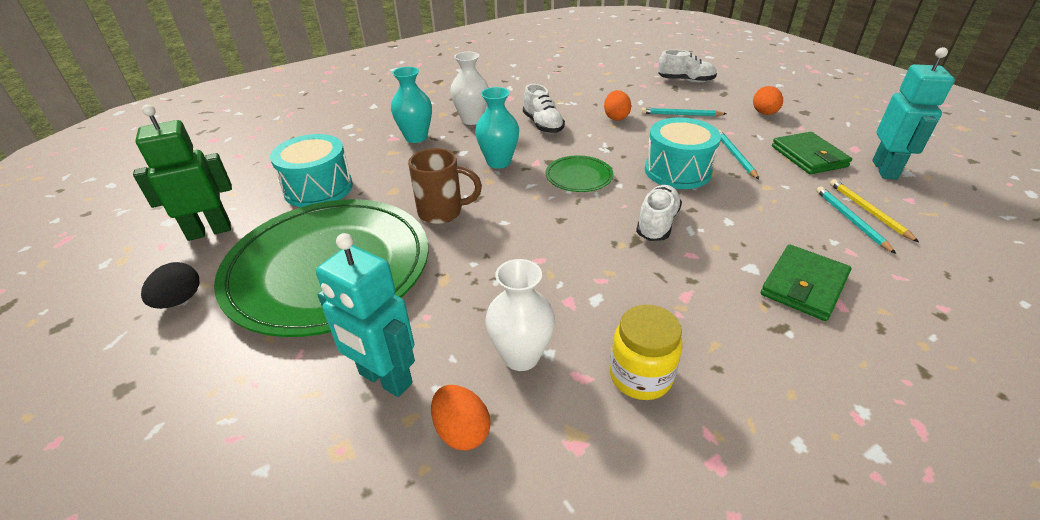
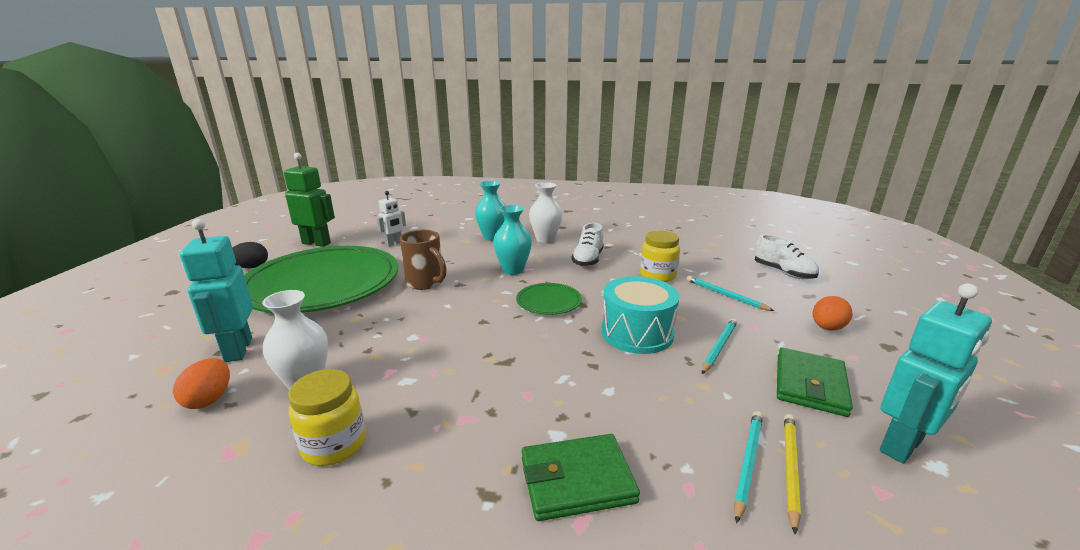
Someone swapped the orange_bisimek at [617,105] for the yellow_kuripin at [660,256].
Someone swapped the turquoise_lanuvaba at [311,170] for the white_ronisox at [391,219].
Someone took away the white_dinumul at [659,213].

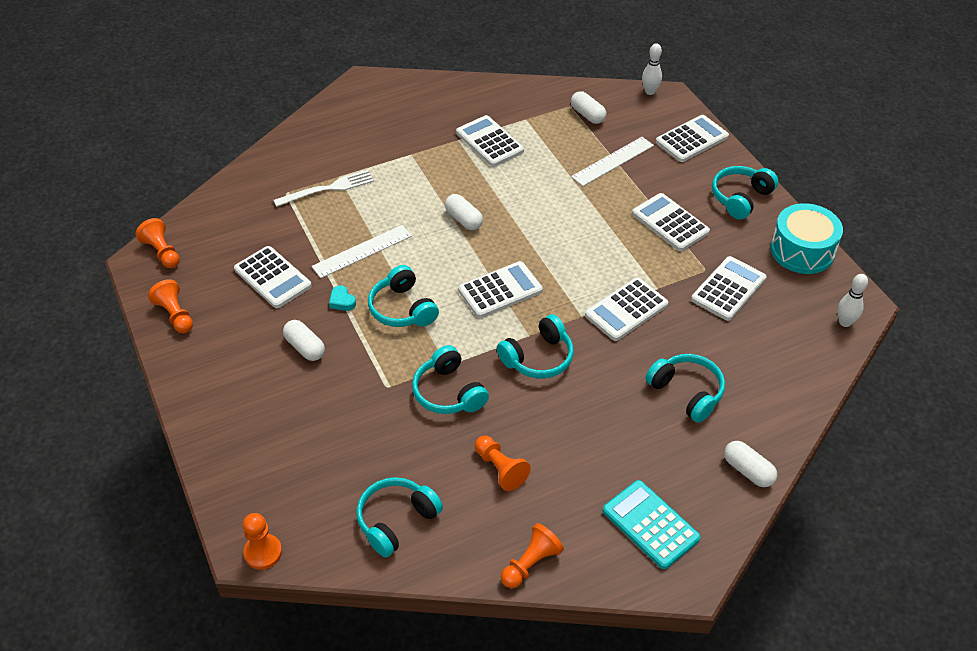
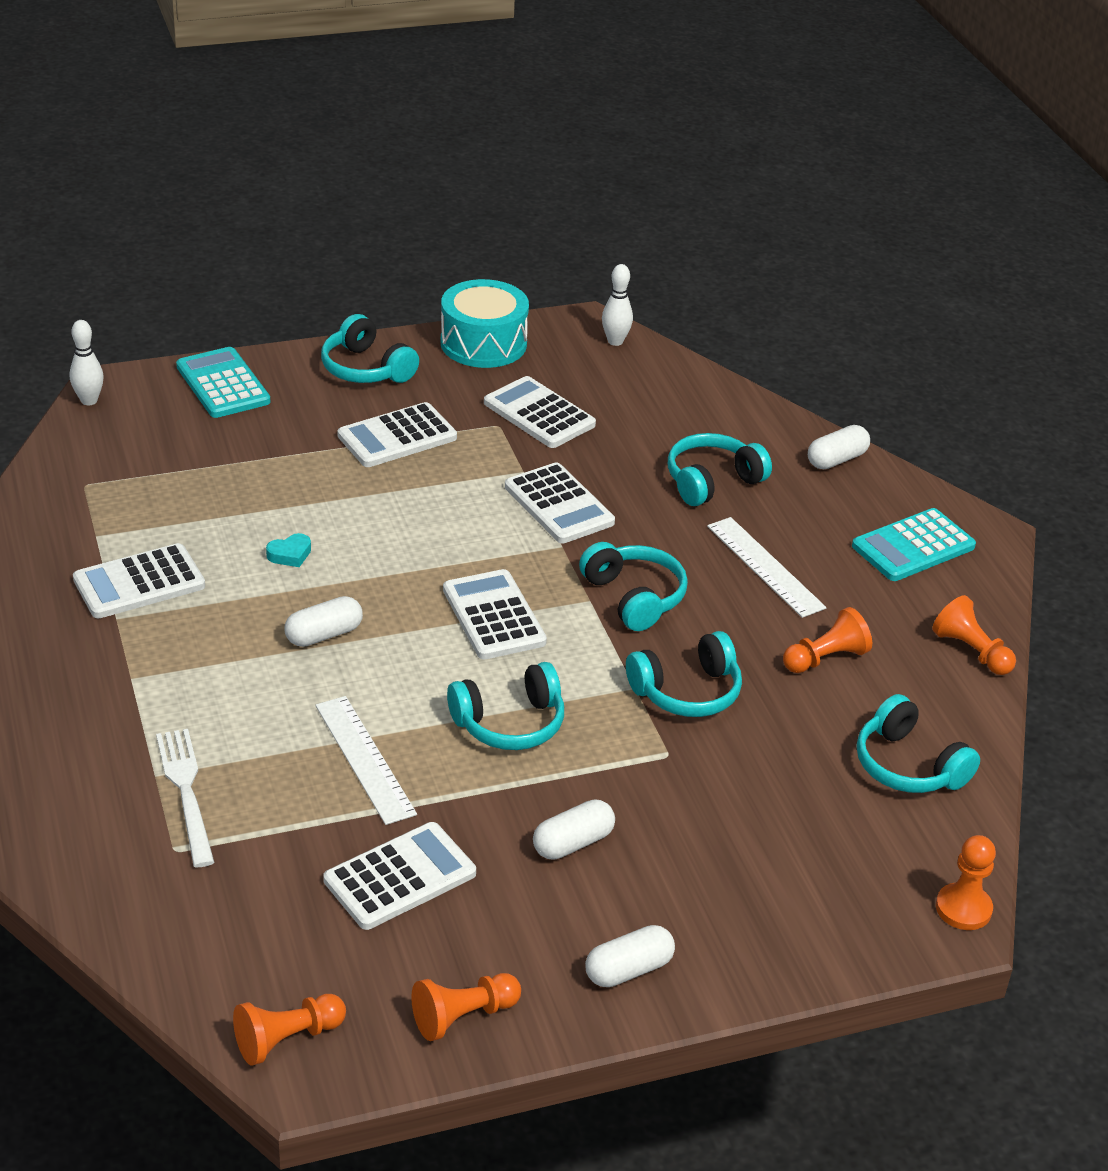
Someone carried the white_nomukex from [588,107] to [630,956].
Someone repainted the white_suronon at [692,138], which became the turquoise_suronon at [223,382].
Someone carried the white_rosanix from [612,161] to [766,567].
Someone carried the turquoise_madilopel from [342,298] to [288,550].

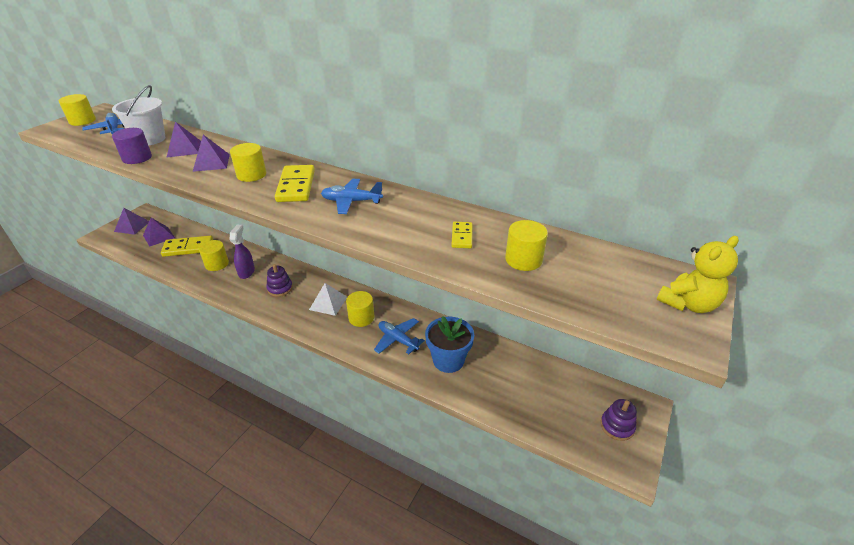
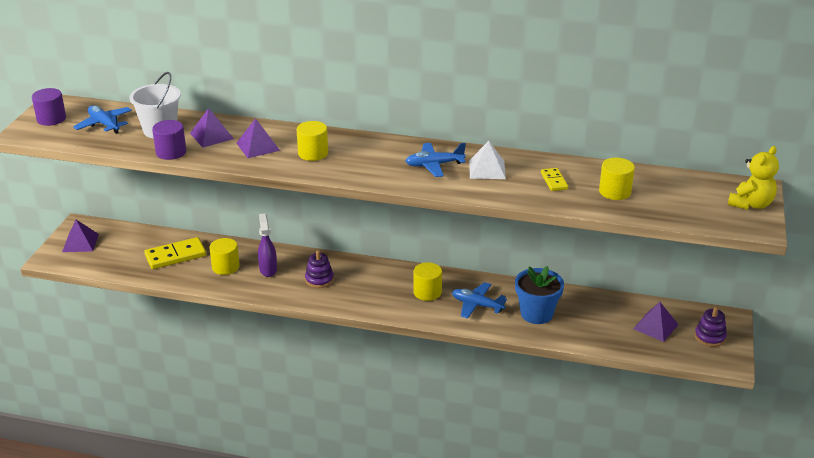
Someone repainted the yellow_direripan at [77,110], which became the purple_direripan at [49,107].
Someone took away the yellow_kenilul at [295,183].
Someone carried the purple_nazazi from [159,232] to [656,322].
Someone carried the white_nazazi from [328,299] to [487,160].

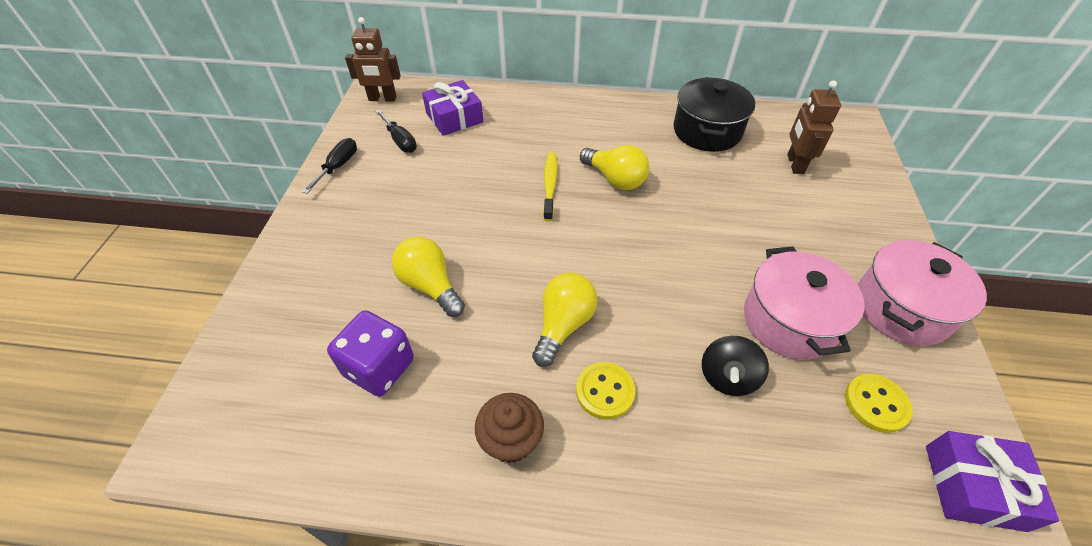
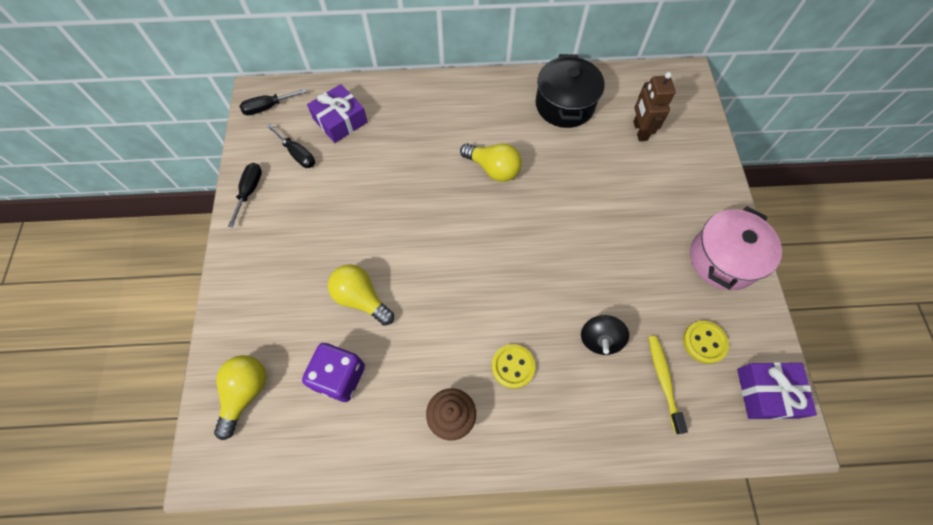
Someone swapped the brown_ronisox at [373,59] for the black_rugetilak at [273,102].
Someone carried the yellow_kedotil from [550,186] to [668,385].
Someone took away the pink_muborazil at [804,303].
Someone carried the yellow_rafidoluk from [565,319] to [240,397].

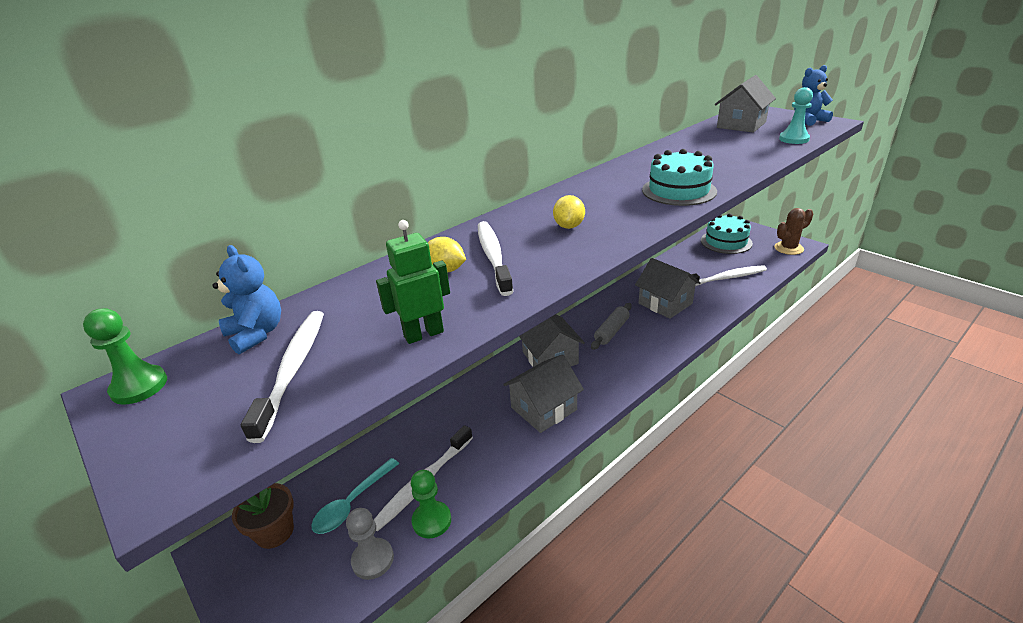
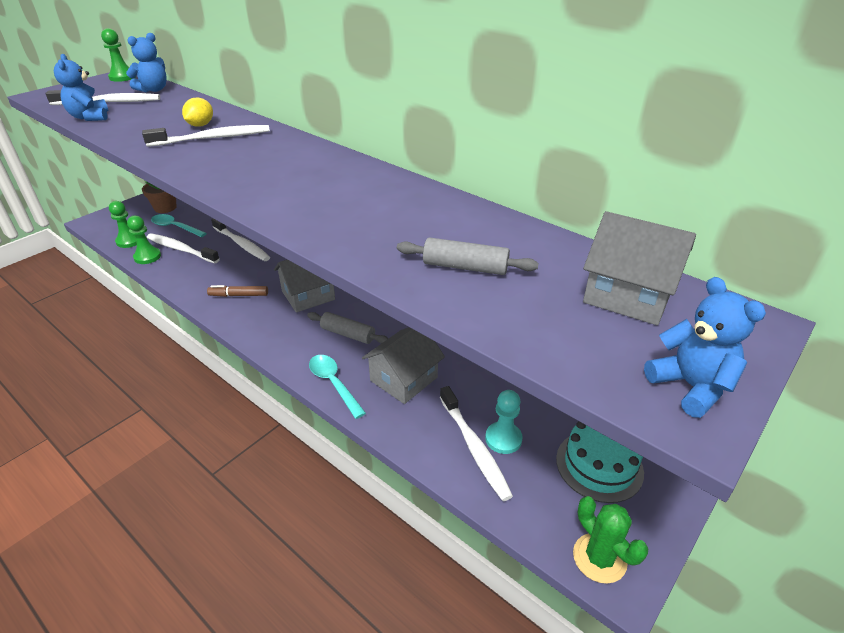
Someone carried the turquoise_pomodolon from [796,115] to [504,422].
Someone took away the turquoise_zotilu at [679,177].
Someone took away the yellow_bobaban at [569,212].
Someone repainted the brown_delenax at [793,231], which became the green_delenax at [611,540].
Someone took away the green_ronisox at [413,282].
Someone swapped the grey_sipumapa at [543,393] for the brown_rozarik at [237,291].
Someone repainted the grey_pomodolon at [370,544], which became the green_pomodolon at [123,224].
Someone put down the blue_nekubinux at [81,87].
Someone put down the white_kedotil at [240,240].
Someone put down the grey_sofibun at [468,256].
Someone put down the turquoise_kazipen at [337,387].

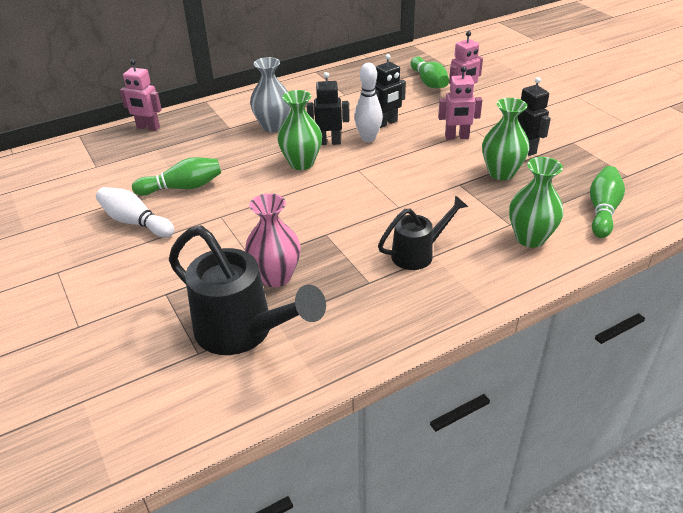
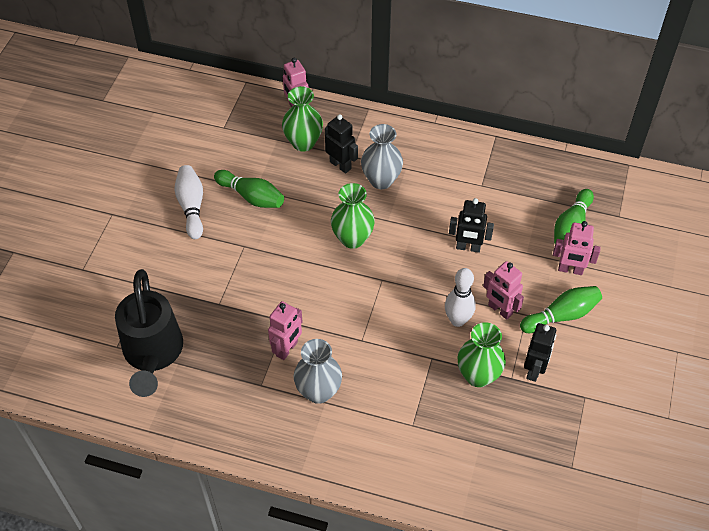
Someone carried the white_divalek from [368,103] to [460,297].
Someone carried the black_ronisox from [327,108] to [341,143].
Someone carried the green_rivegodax from [536,202] to [302,119].
Someone carried the green_divalek from [607,202] to [561,309].
Someone took away the pink_rivegodax at [273,240].
Someone swapped the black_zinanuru at [423,232] for the grey_rivegodax at [318,371].
Someone put down the pink_ronisox at [285,330].

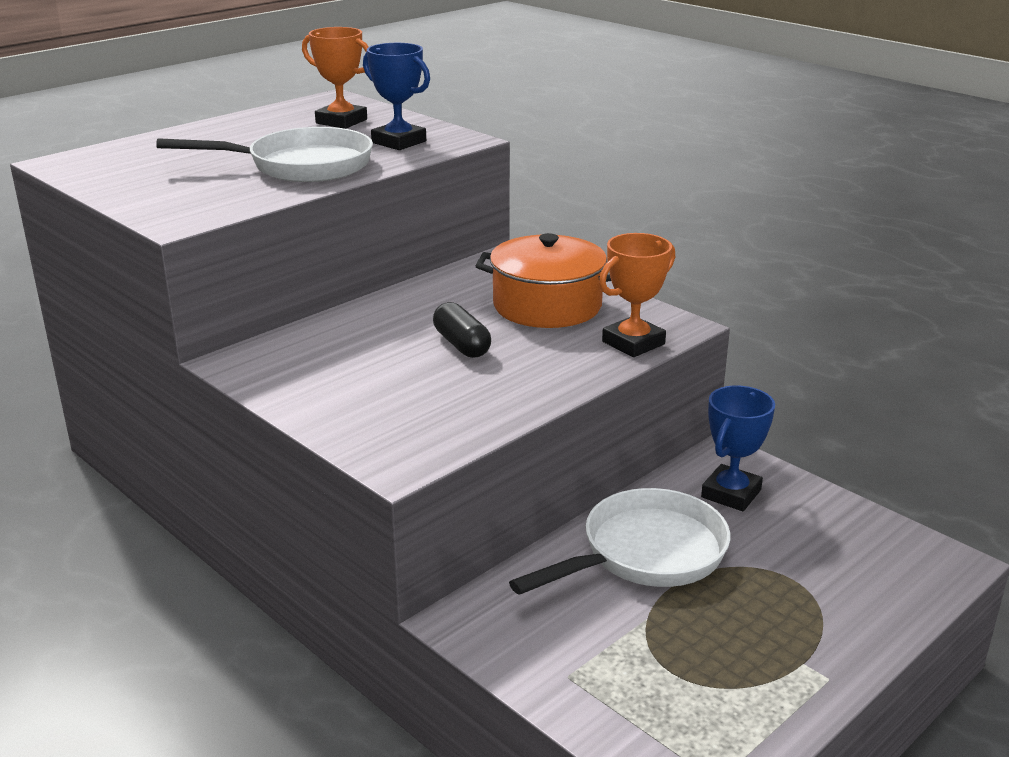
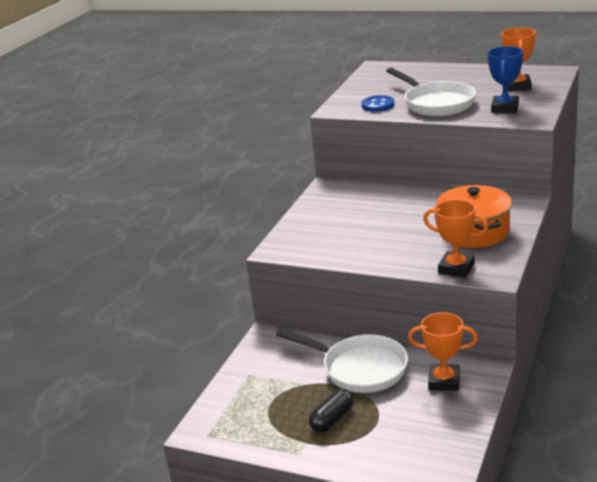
Someone carried the black_nomukex from [462,330] to [331,410].
Someone repainted the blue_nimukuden at [738,448], which became the orange_nimukuden at [443,351].
Someone put down the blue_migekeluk at [378,103].

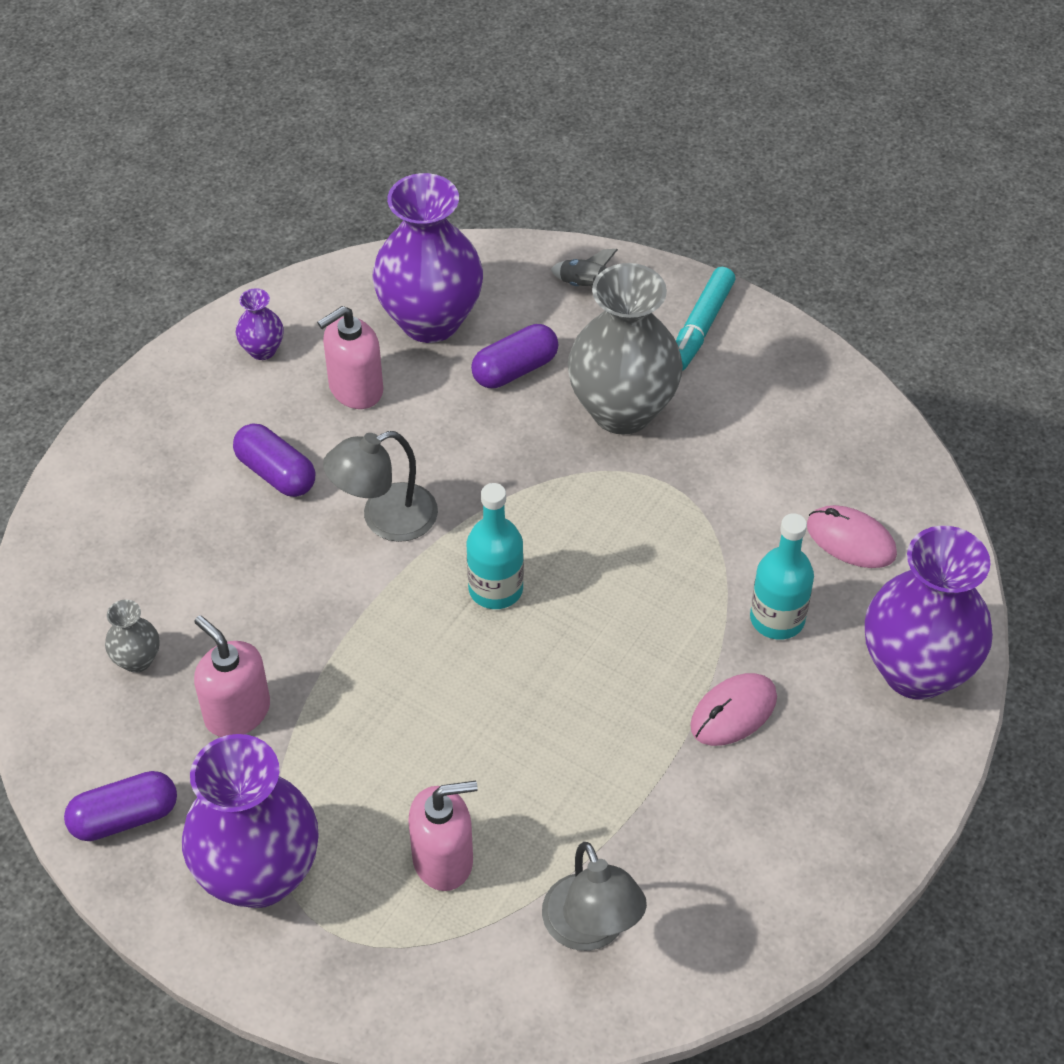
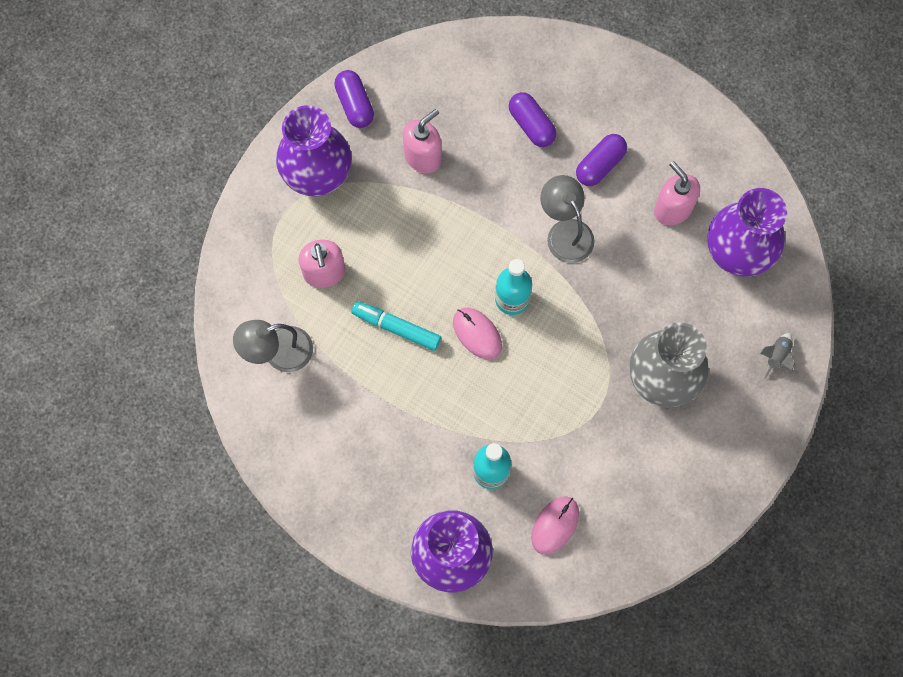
Someone carried the turquoise_rozarik from [705,319] to [396,326].
Someone took away the purple_rivegodax at [260,324].
Someone carried the purple_nomukex from [514,356] to [533,119].
Someone took away the grey_rivegodax at [132,636].
Someone carried the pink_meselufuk from [733,709] to [477,334].

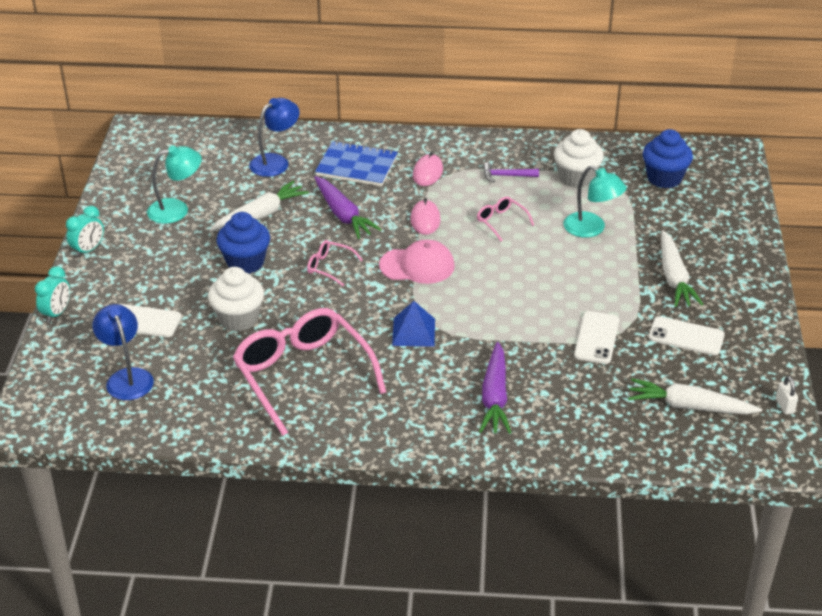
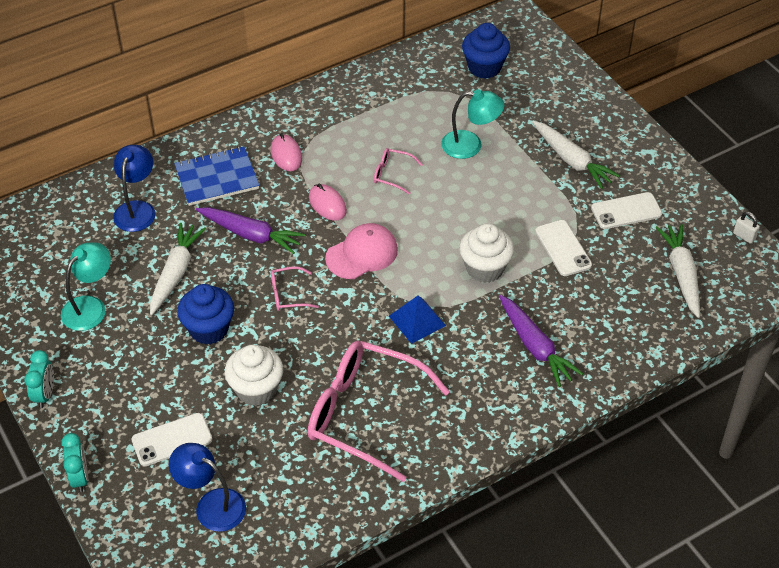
Someone carried the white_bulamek from [579,158] to [486,253].
Someone took away the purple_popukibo at [511,172].
Someone rotated the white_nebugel at [695,396] by 105 degrees clockwise.

